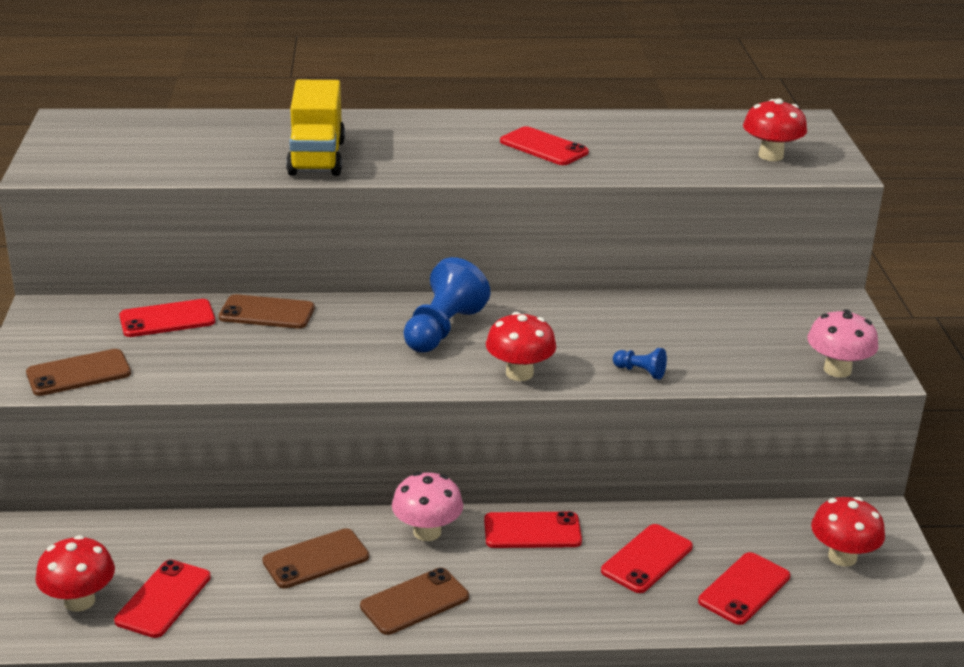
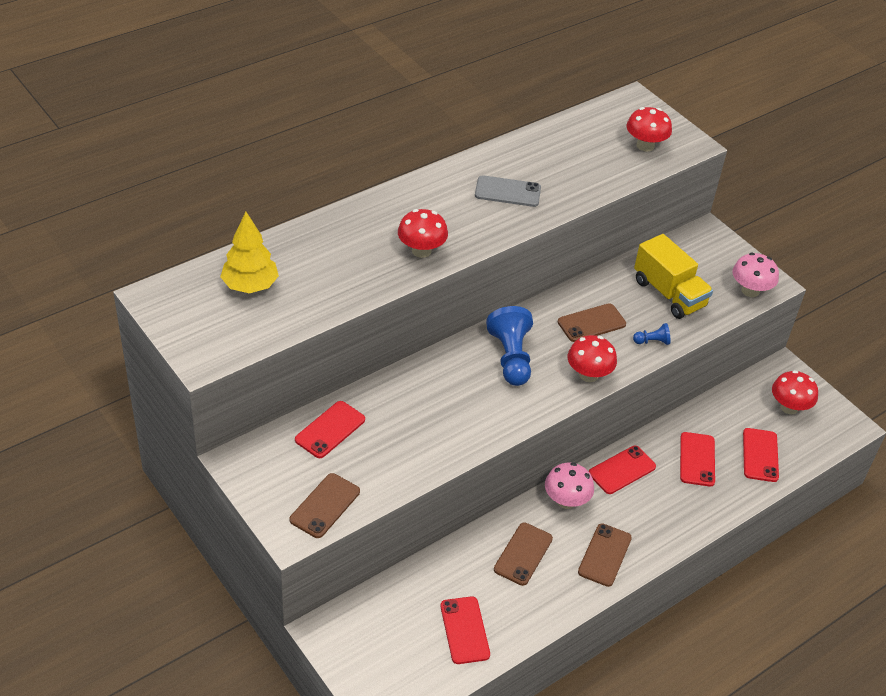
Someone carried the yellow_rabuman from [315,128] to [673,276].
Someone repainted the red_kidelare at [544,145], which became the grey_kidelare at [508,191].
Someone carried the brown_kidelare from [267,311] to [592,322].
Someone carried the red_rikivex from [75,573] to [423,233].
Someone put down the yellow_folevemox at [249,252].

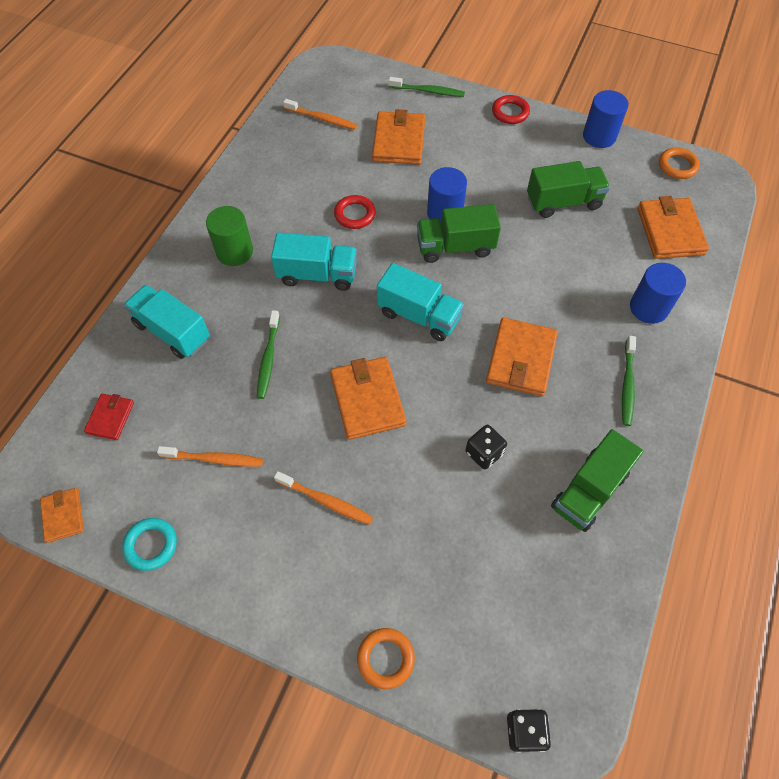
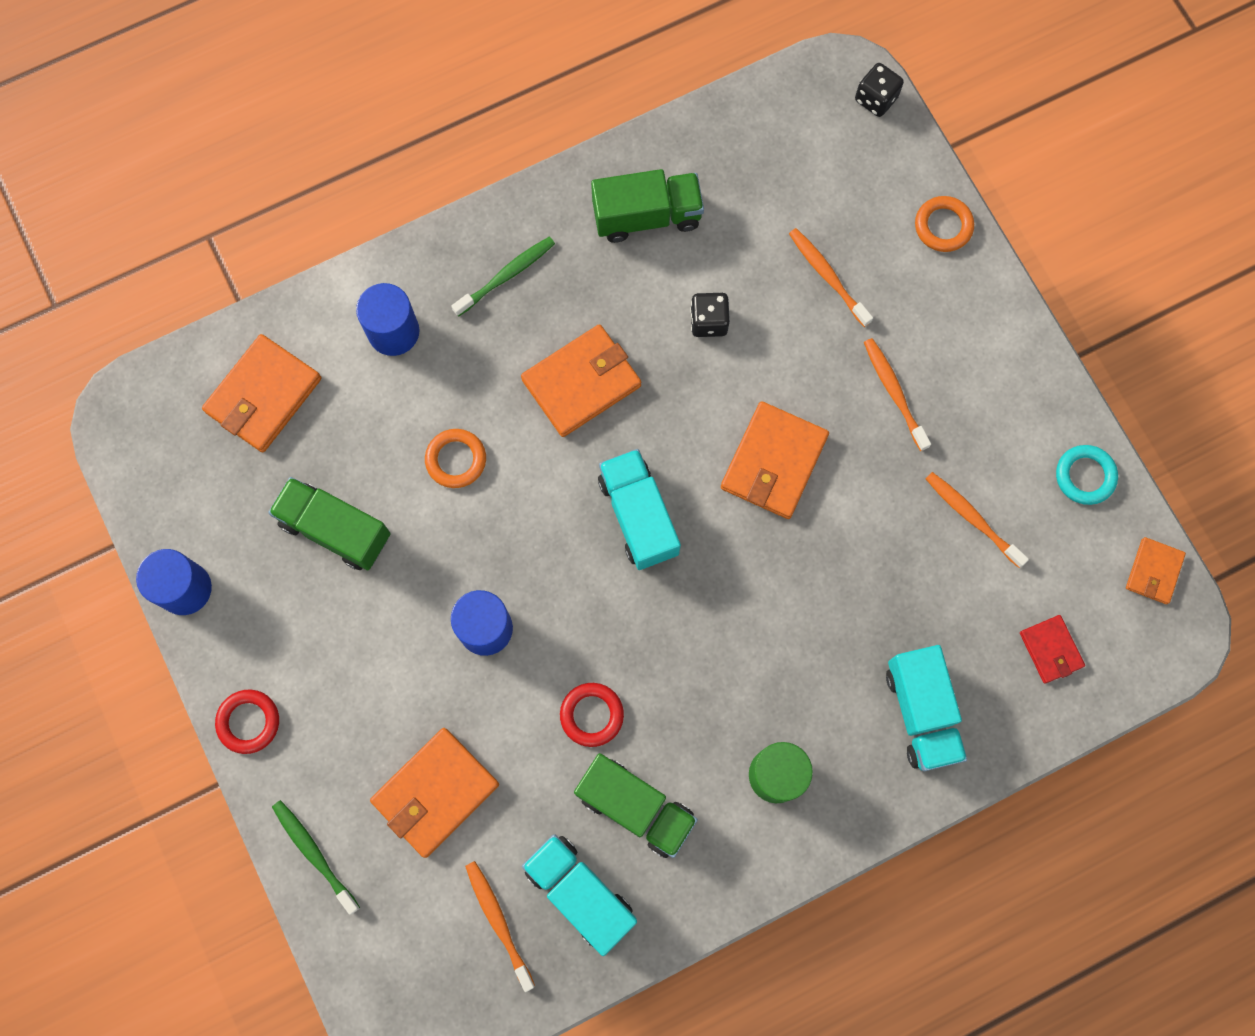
Someone carried the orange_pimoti from [679,163] to [455,458].
Someone carried the green_rabuman from [459,233] to [636,805].
Someone carried the turquoise_rabuman from [314,262] to [579,895].
Someone took away the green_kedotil at [268,354].
Someone rotated the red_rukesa at [109,417] by 75 degrees counterclockwise.
Someone put down the orange_kedotil at [831,277].

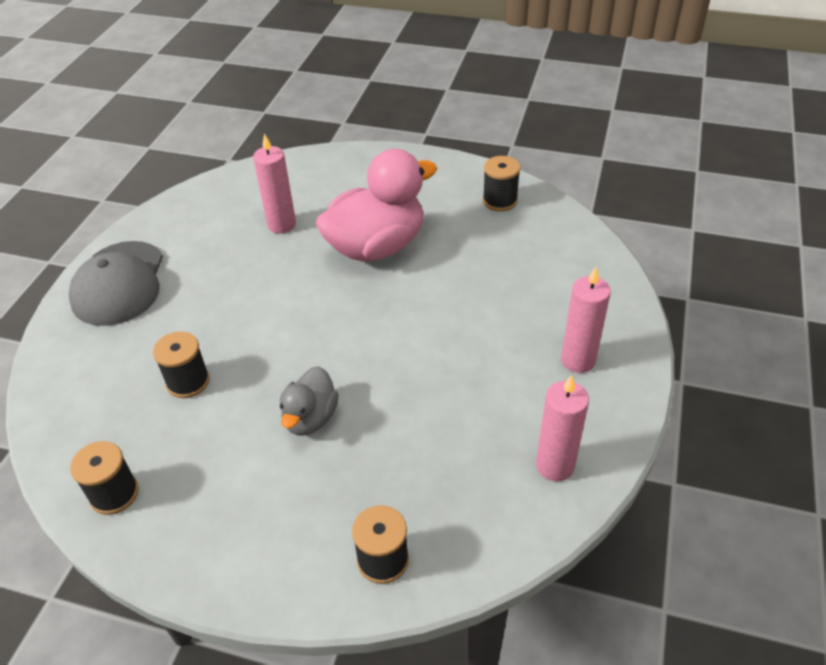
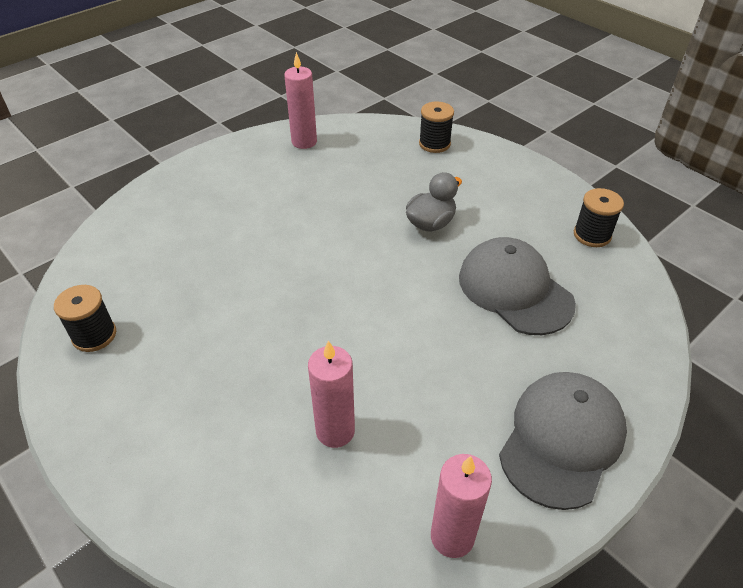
Someone took away the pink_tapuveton at [376,205].
Someone carried the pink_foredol from [586,320] to [461,506].
Someone swapped the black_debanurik at [181,364] for the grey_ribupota at [517,286].

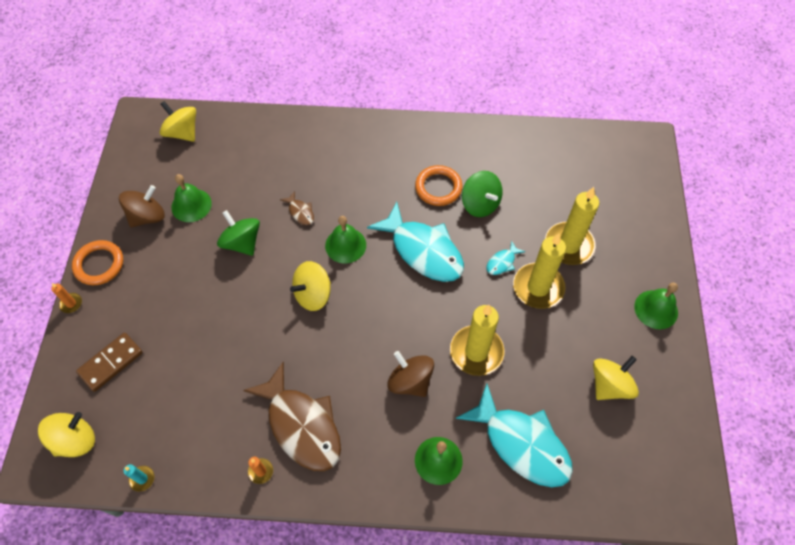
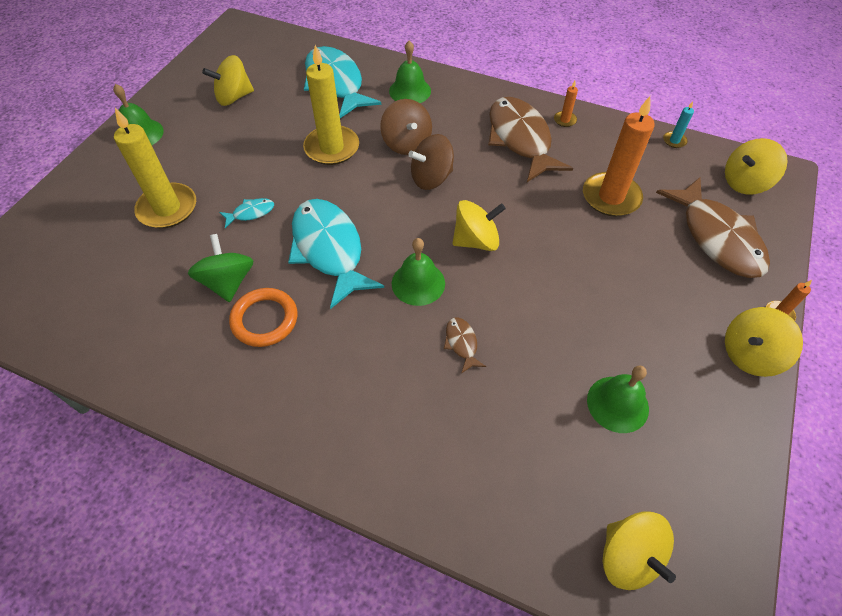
Someone carried the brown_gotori from [142,206] to [431,162].
Someone took away the green_gotori at [238,233].
Someone took away the yellow_foredol at [539,271].
Someone swapped the orange_pimoti at [97,262] for the yellow_gotori at [764,342].
Someone swapped the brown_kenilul at [109,362] for the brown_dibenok at [713,227].
Someone put down the orange_foredol at [619,156].

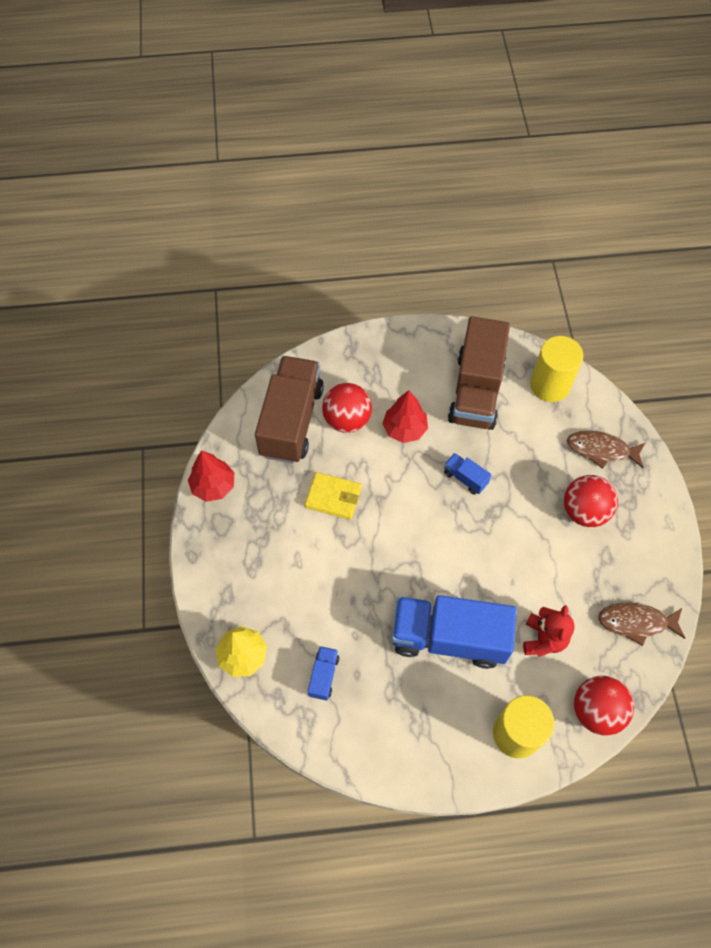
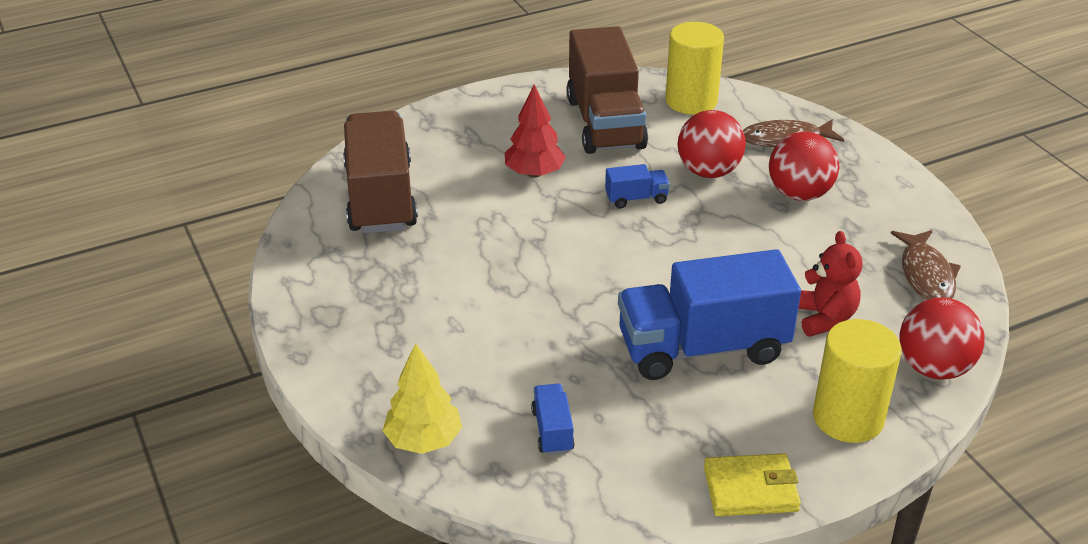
Someone carried the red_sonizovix from [347,408] to [711,144].
Someone took away the red_folevemox at [211,476].
Someone rotated the blue_rabuman at [467,473] by 150 degrees clockwise.
Someone carried the yellow_rukesa from [333,496] to [752,484].
Someone rotated the brown_dibenok at [641,624] by 75 degrees counterclockwise.

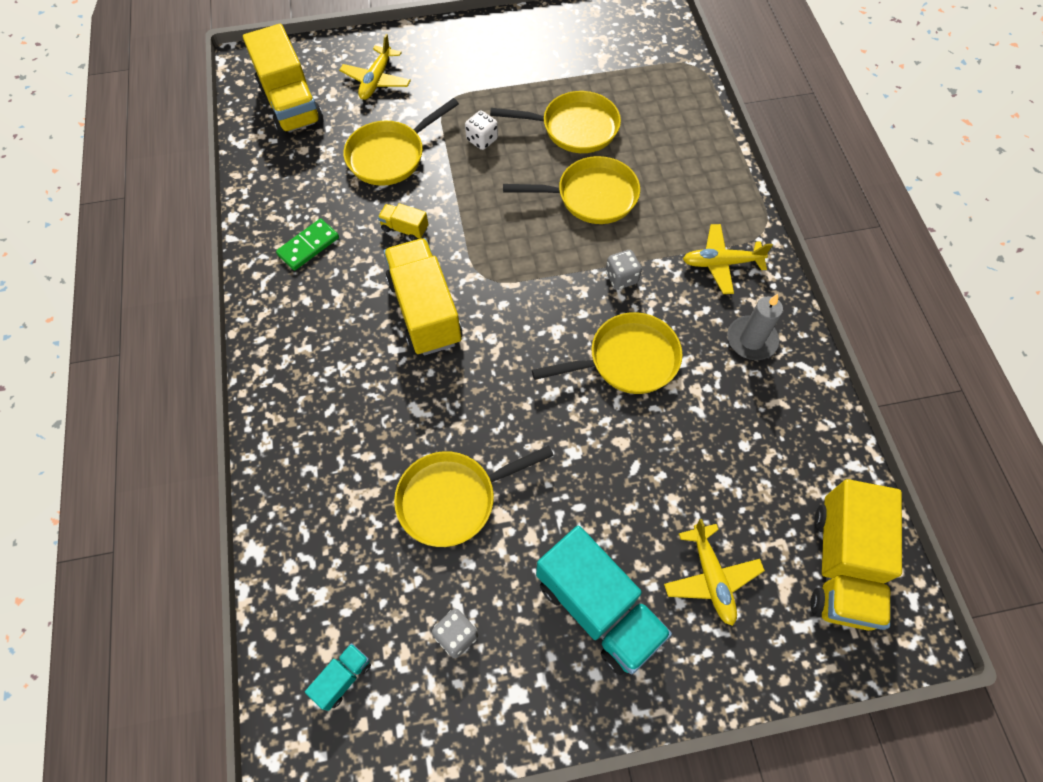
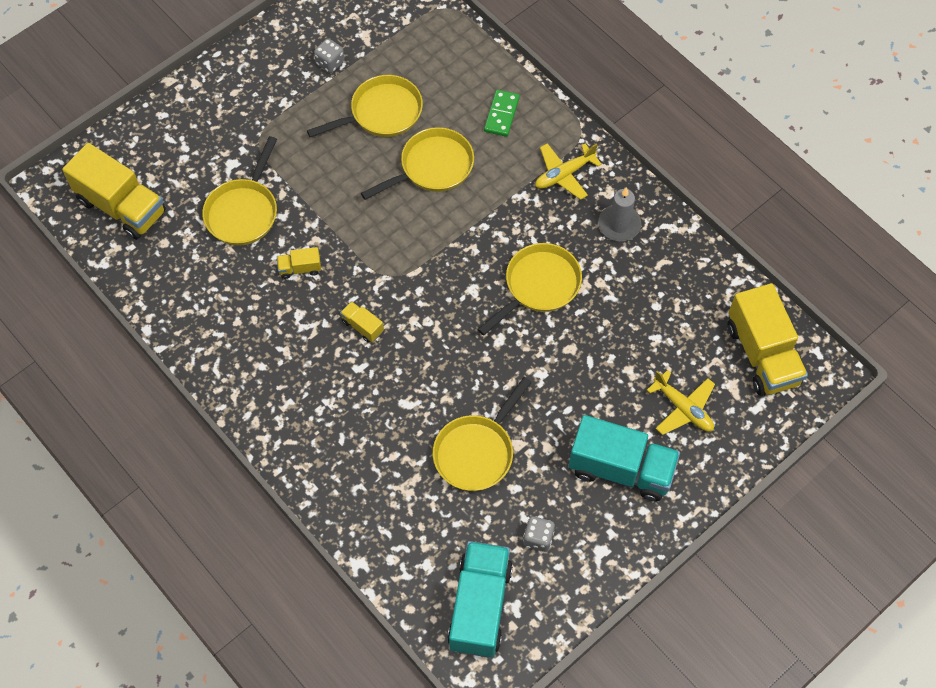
Someone took away the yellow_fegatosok at [375,67].
Someone took away the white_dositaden at [481,130].
Someone carried the green_kenilul from [307,245] to [502,113].
Someone scaled the yellow_rabuman at [423,296] by 0.44.
Someone carried the grey_dositaden from [624,270] to [329,55].
Someone scaled the turquoise_rabuman at [338,677] by 2.25.

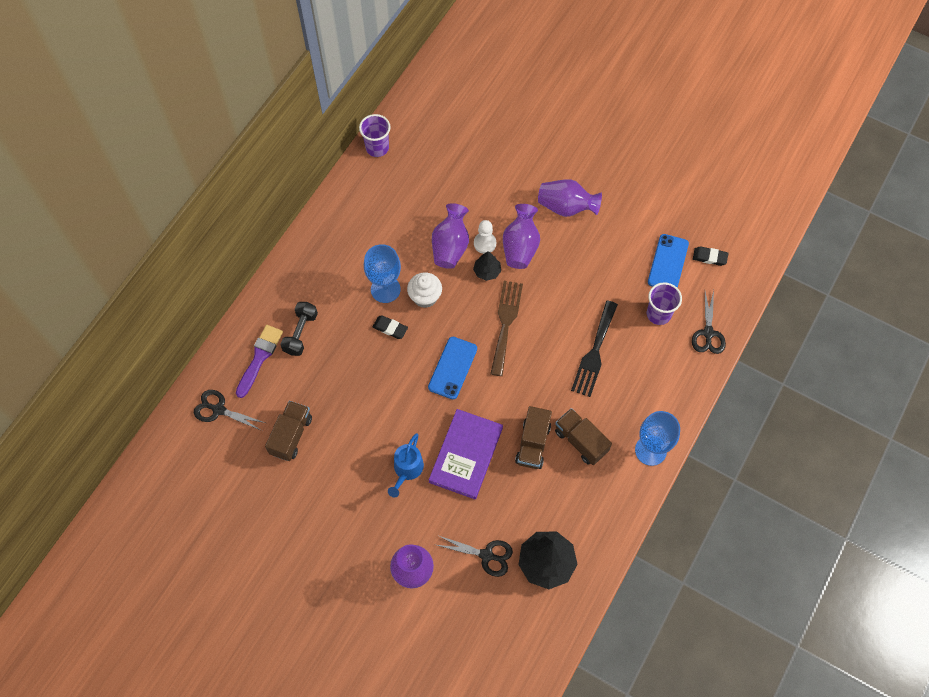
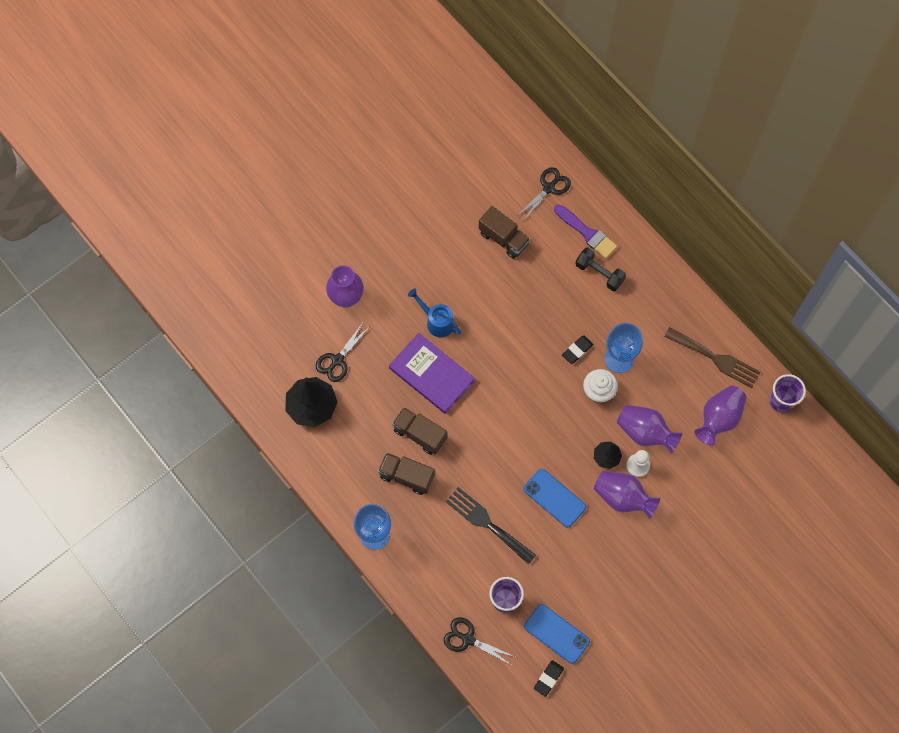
Someone carried the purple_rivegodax from [570,198] to [720,415].
Someone carried the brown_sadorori from [506,328] to [712,357].
Someone carried the blue_kidelare from [452,368] to [554,498].
Someone rotated the brown_rabuman at [583,436] by 135 degrees counterclockwise.

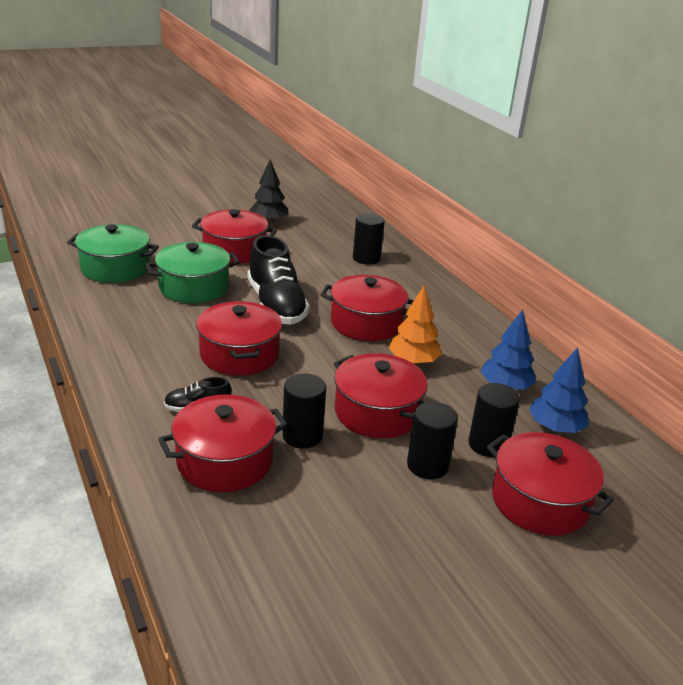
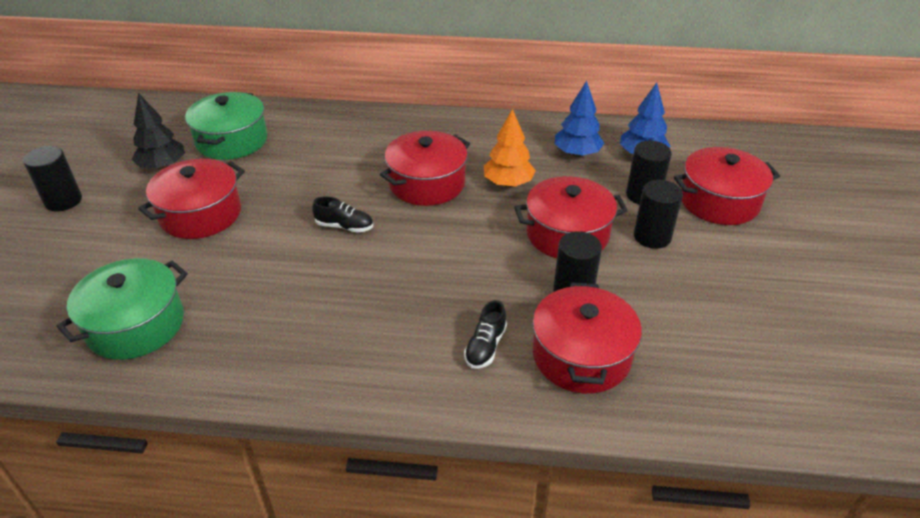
Someone carried the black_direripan from [369,239] to [52,179].
Someone scaled the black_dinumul at [279,280] by 0.47.
Someone carried the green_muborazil from [192,272] to [226,126].
Someone took away the red_muborazil at [239,338].

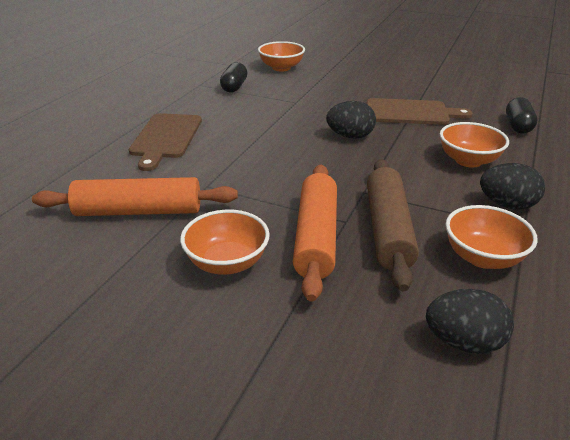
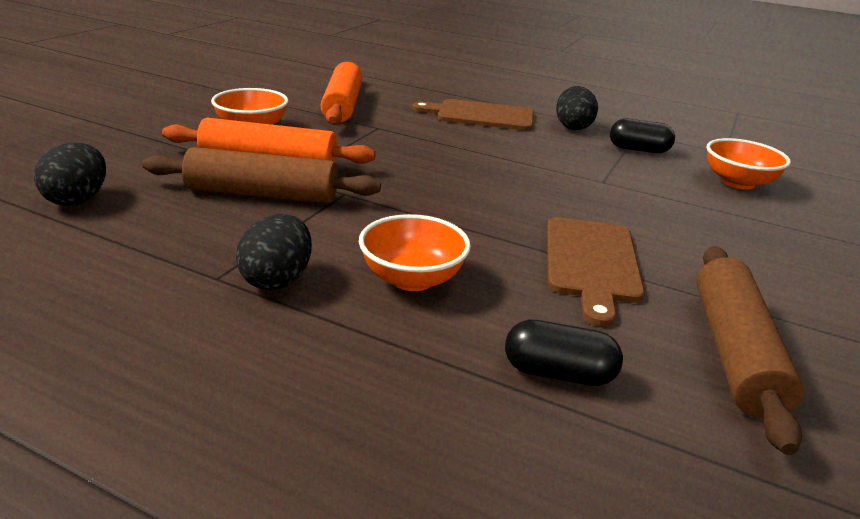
Someone carried the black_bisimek from [351,120] to [577,108].
Someone took away the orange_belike at [491,237].
Someone put down the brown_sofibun at [750,350].

